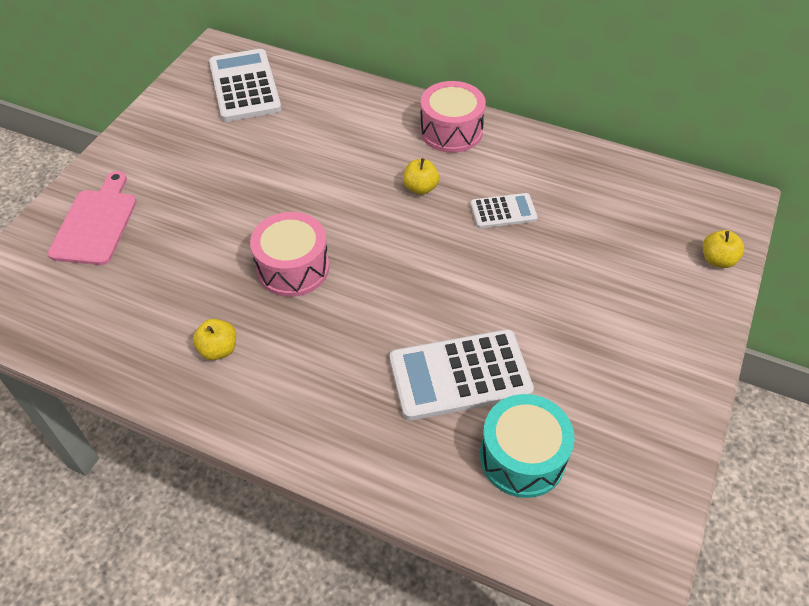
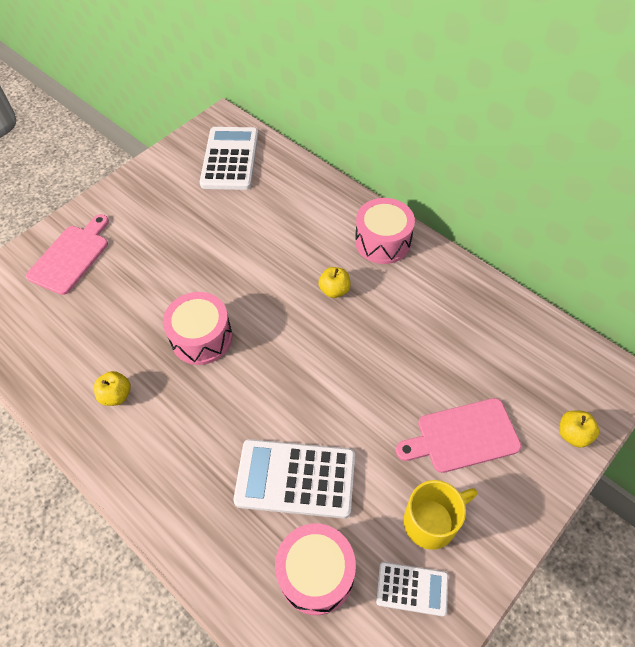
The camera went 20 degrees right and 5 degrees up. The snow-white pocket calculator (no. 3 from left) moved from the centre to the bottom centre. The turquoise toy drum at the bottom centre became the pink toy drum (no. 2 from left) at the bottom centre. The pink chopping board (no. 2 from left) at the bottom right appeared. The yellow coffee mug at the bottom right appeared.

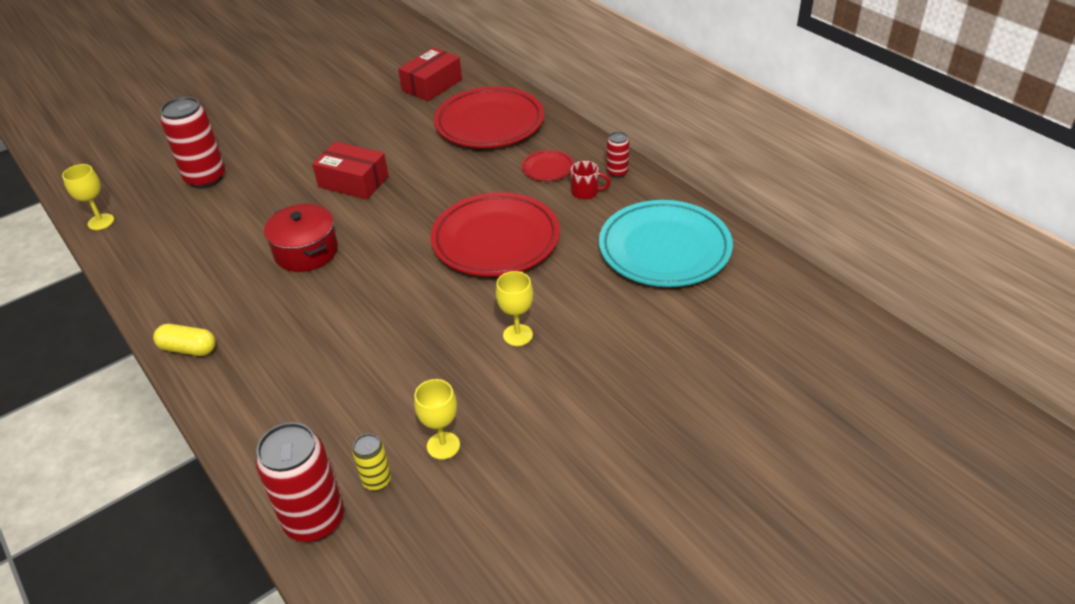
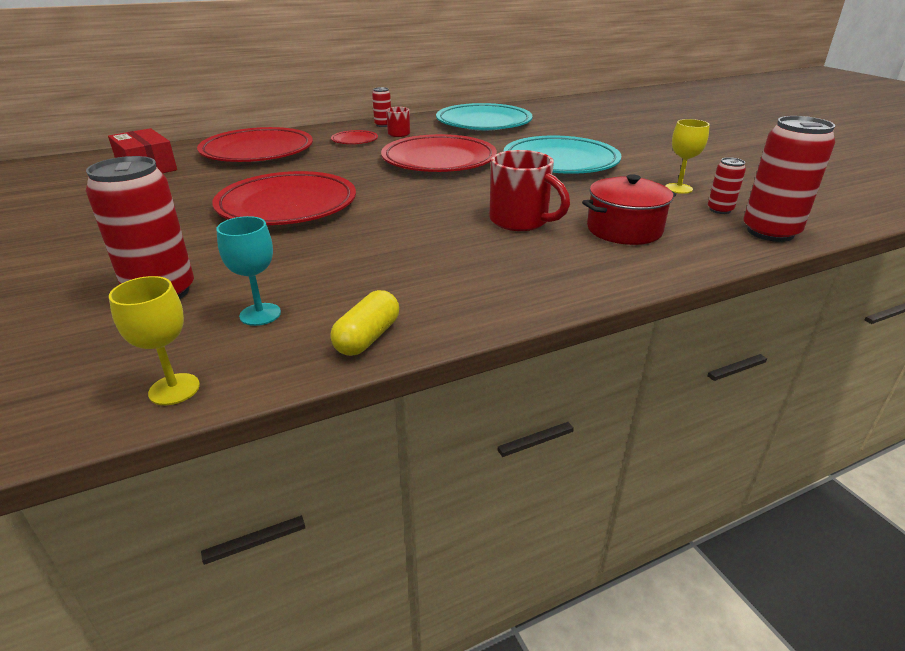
The camera went 80 degrees left and 10 degrees down. The yellow pill moved from the middle left to the centre. The red stockpot moved from the middle left to the top right. The red box (no. 1 from left) at the top left was replaced by the red flat dish (no. 2 from left) at the top left. The yellow can at the bottom centre became the red can (no. 3 from left) at the top right. The yellow goblet (no. 3 from left) at the centre was replaced by the turquoise flat dish (no. 2 from left) at the top centre. The turquoise goblet at the middle left appeared. The red coffee mug (no. 2 from left) at the top centre appeared.

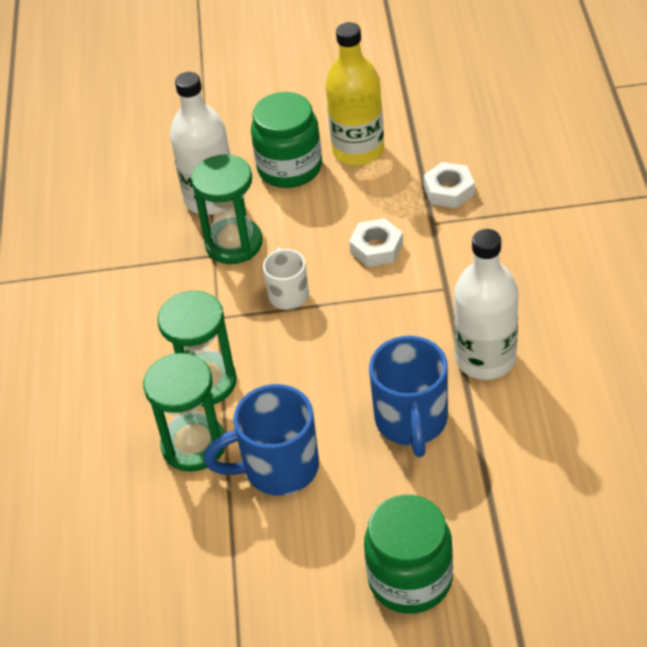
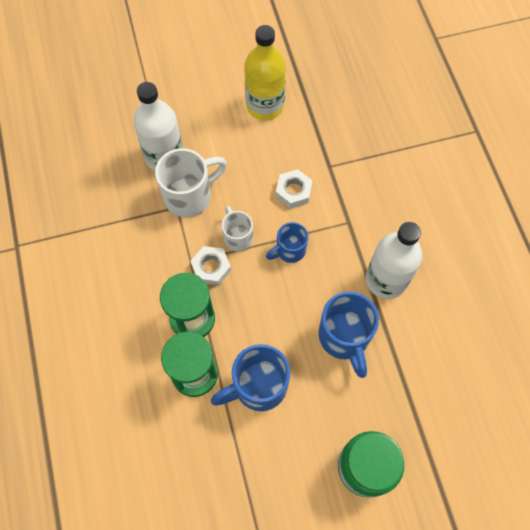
The camera went 15 degrees left and 20 degrees up. The leaf-green hourglass (no. 3 from left) at the top centre was replaced by the snow-white coffee mug (no. 1 from left) at the centre. The leaf-green jar (no. 1 from left) at the top centre disappeared. The snow-white hex nut (no. 2 from left in the first image) moved from the top right to the centre. The royal blue coffee mug (no. 2 from left) at the centre appeared.

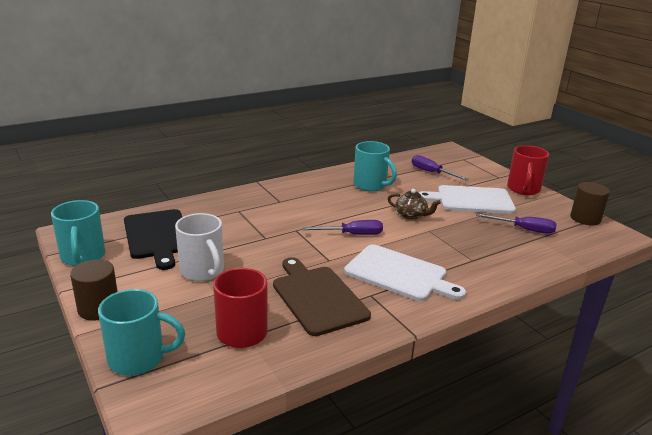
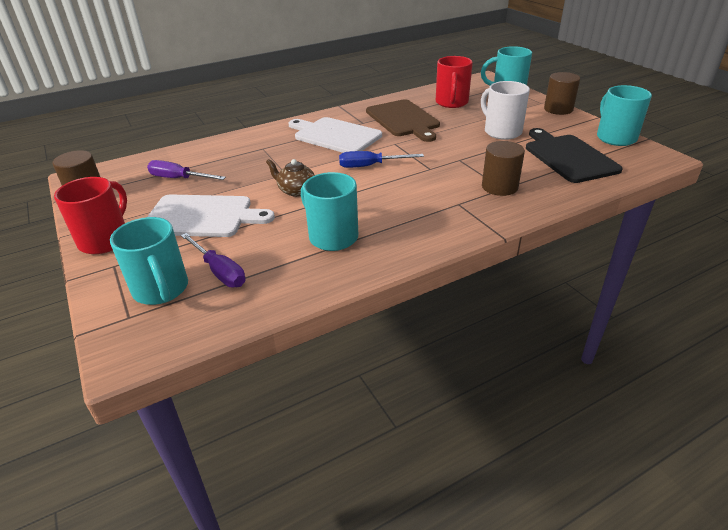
The camera went 175 degrees left and 10 degrees up. The royal purple flat screwdriver (no. 1 from left) at the centre became the royal blue flat screwdriver at the top centre. The turquoise coffee mug (no. 1 from left) at the middle left appeared. The russet solid cylinder (no. 2 from left) at the top right appeared.

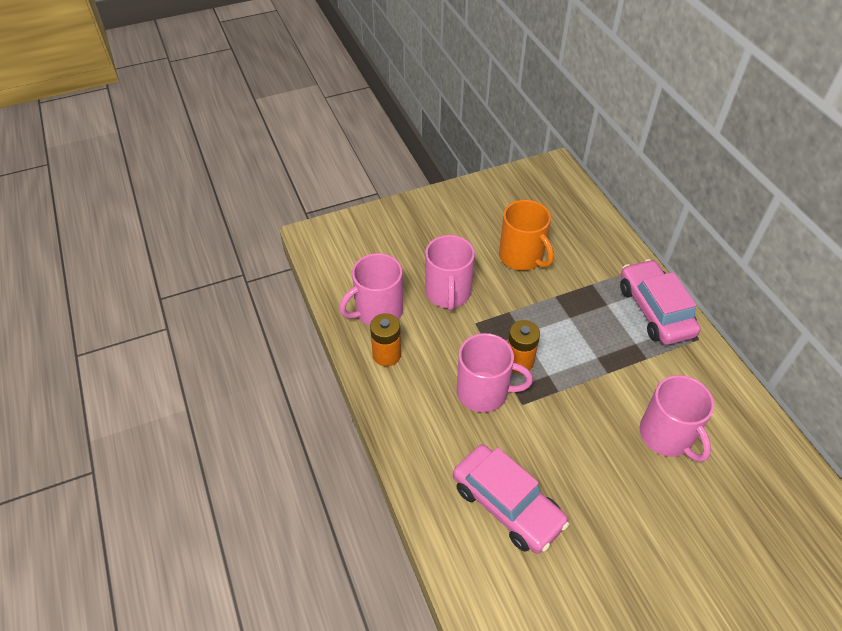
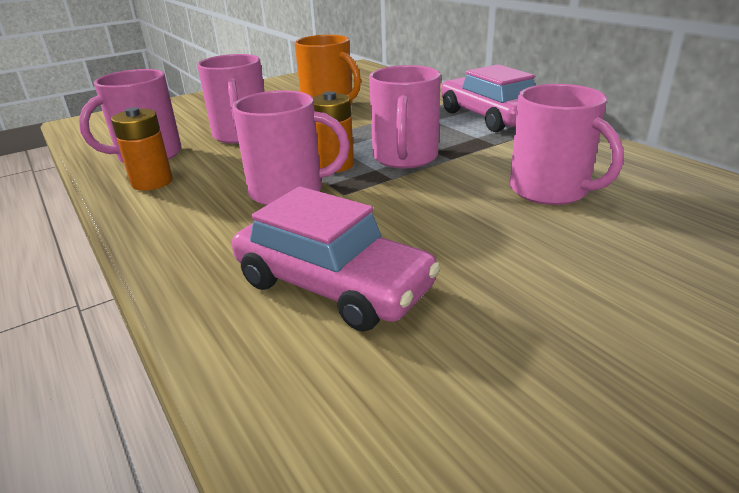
The camera went 10 degrees left and 20 degrees down. The pink coffee mug (no. 4 from left) at the top centre appeared.

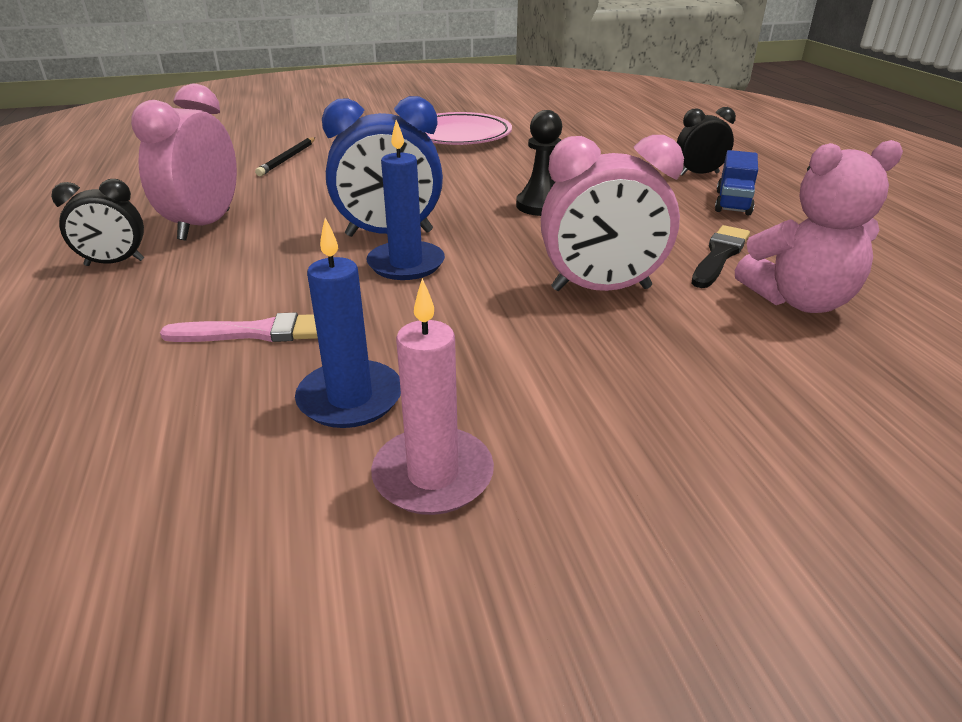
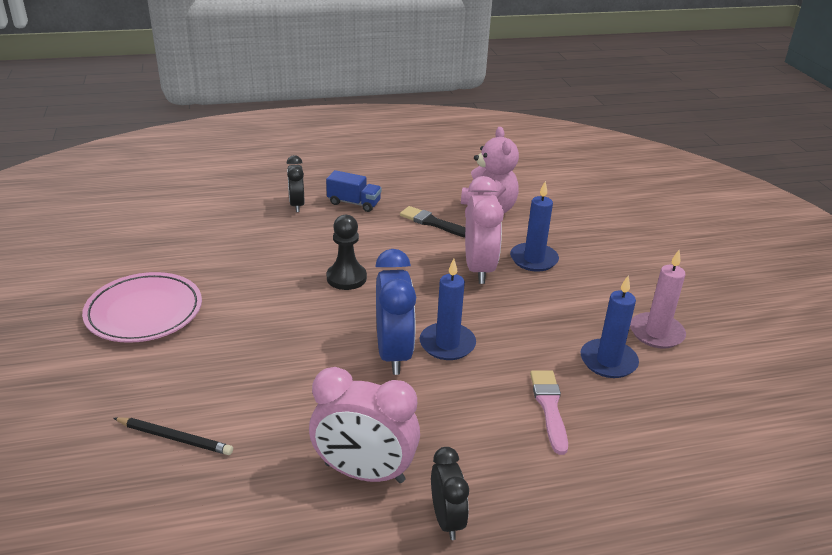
The camera went 90 degrees left and 0 degrees up. The royal blue candle (no. 2 from left) at the centre appeared.

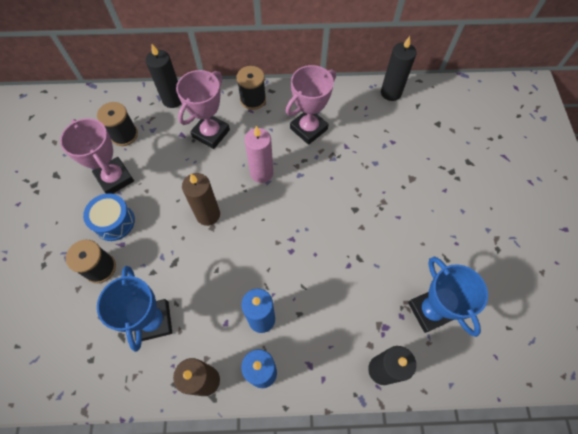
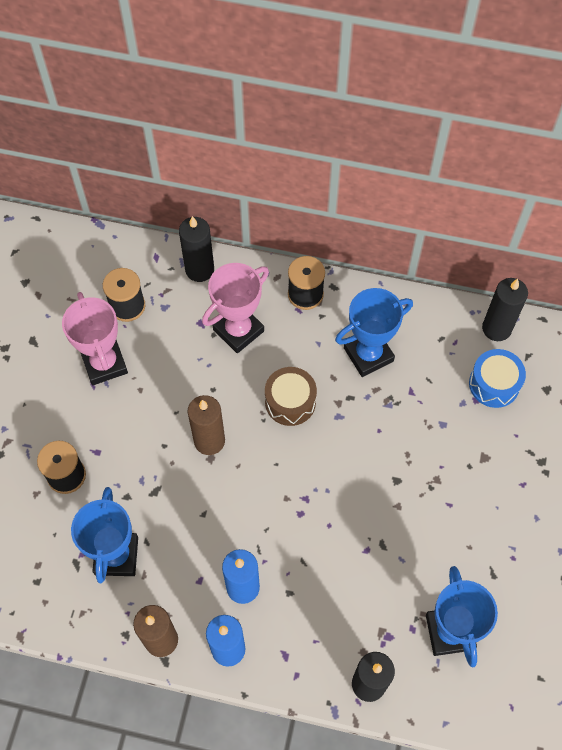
The camera went 15 degrees right and 0 degrees up. The royal blue toy drum moved from the middle left to the middle right. The pink candle at the centre was replaced by the russet toy drum at the centre. The pink trophy (no. 3 from left) at the top centre became the royal blue trophy (no. 2 from left) at the centre.

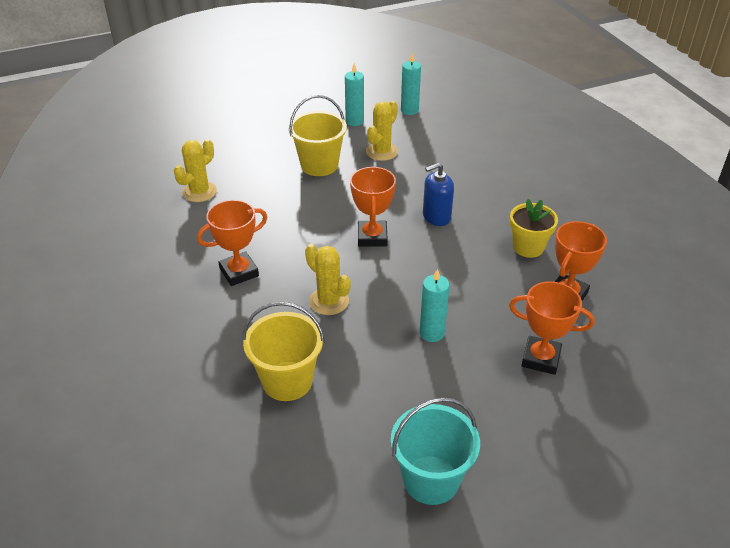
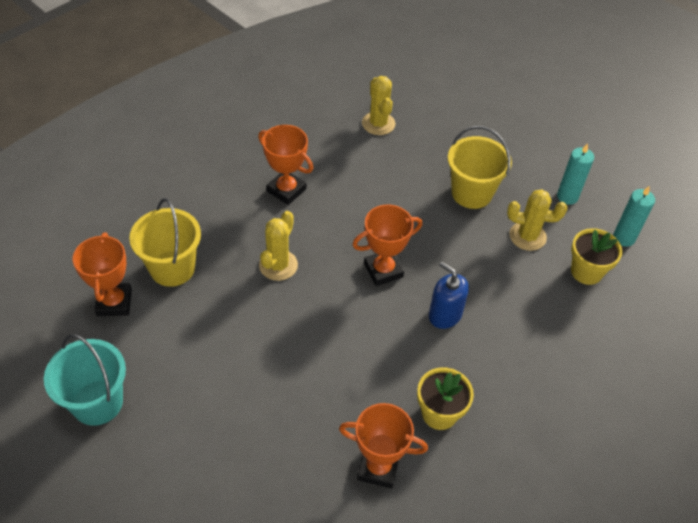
The camera went 65 degrees right and 10 degrees up. The yellow cactus (no. 1 from left in the first image) at the top left turned 60 degrees clockwise. The turquoise candle (no. 3 from left) at the centre disappeared. The orange-coloured trophy (no. 3 from left in the first image) moved from the middle right to the middle left. The yellow potted plant (no. 2 from left) at the middle right appeared.

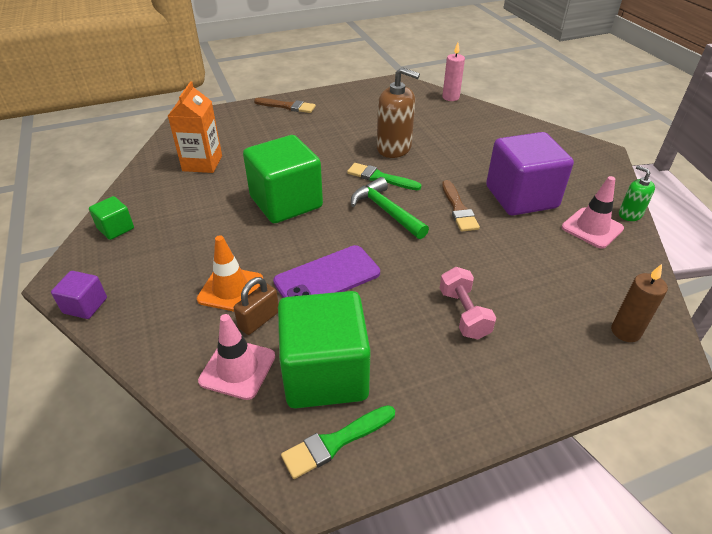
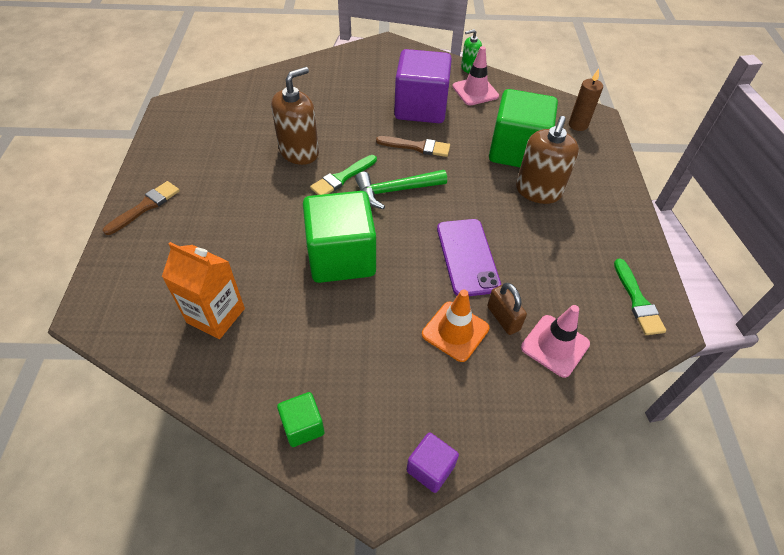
The camera went 70 degrees left and 10 degrees up. The leaf-green block (no. 3 from left) moved from the centre to the top right. The pink free weight at the centre was replaced by the russet pump bottle (no. 2 from left) at the top right. The pink candle at the top centre disappeared.

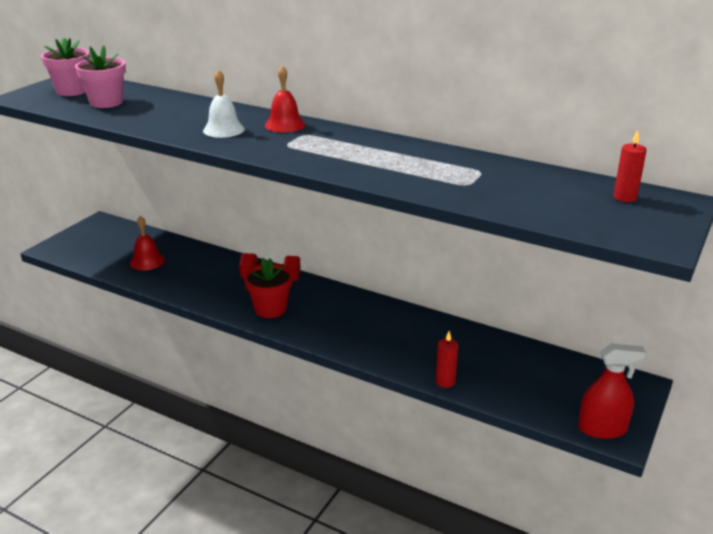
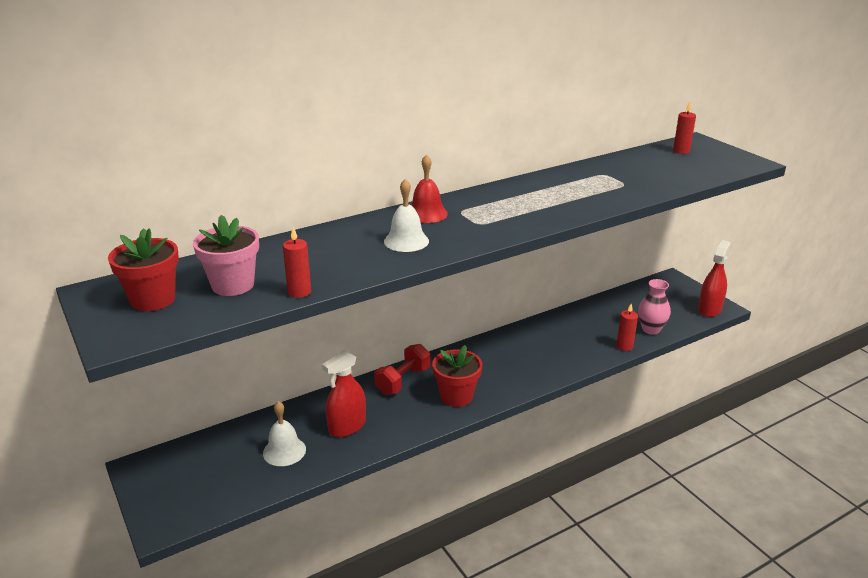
The camera went 60 degrees left and 0 degrees up. The pink potted plant (no. 1 from left) at the top left became the red potted plant (no. 1 from left) at the middle left. The red school bell (no. 1 from left) at the middle left became the snow-white school bell (no. 1 from left) at the bottom left. The red candle (no. 1 from left) at the centre appeared. The red sprayer (no. 1 from left) at the bottom centre appeared. The pink vase at the middle right appeared.

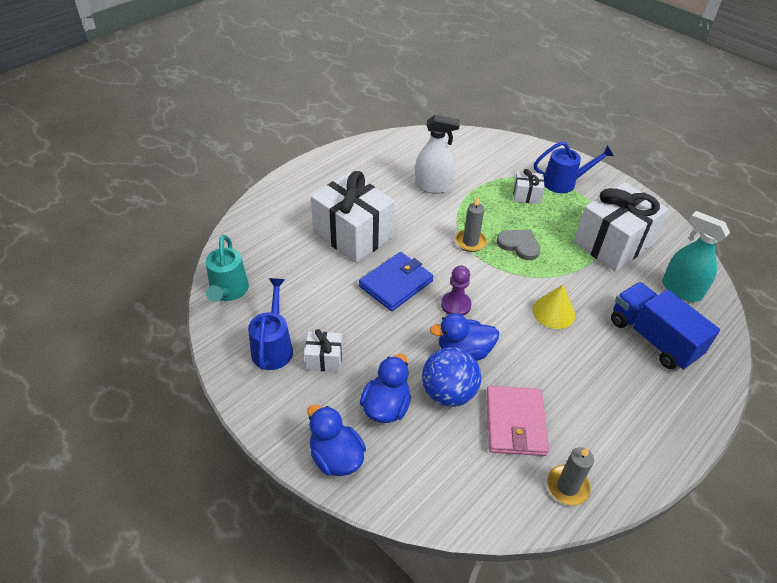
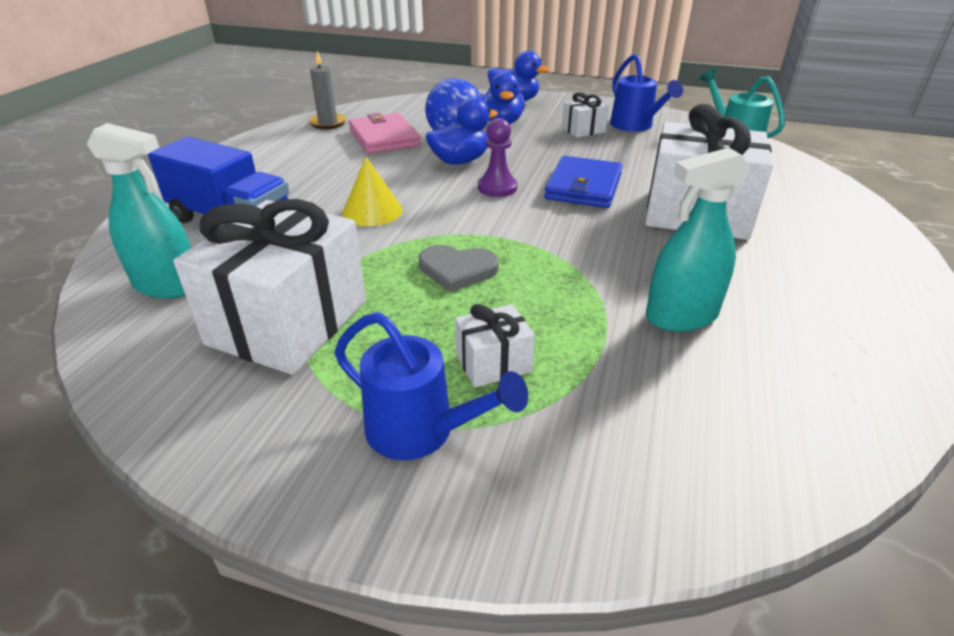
The camera went 155 degrees right and 10 degrees down. The snow-white sprayer at the top centre became the turquoise sprayer (no. 2 from left) at the middle right. The gray candle (no. 1 from left) at the centre disappeared. The royal blue watering pot (no. 2 from left in the first image) at the top right turned 120 degrees counterclockwise.

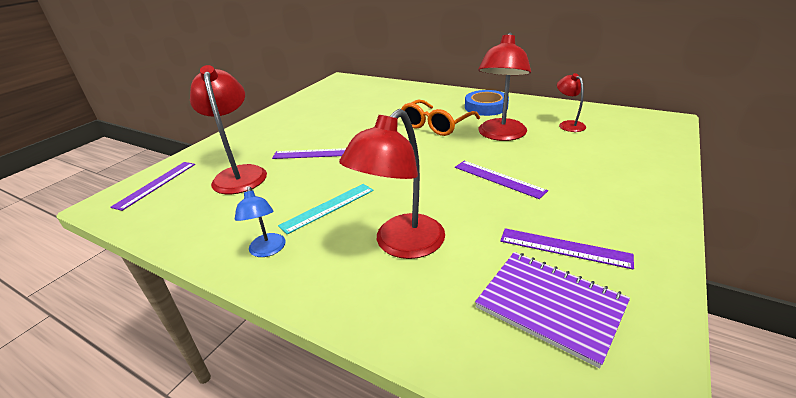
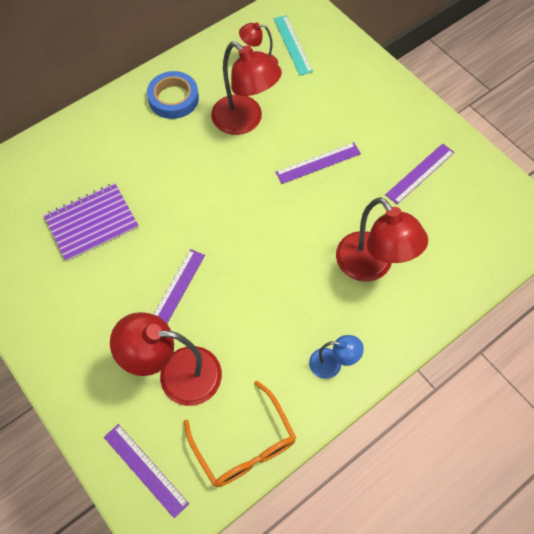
The camera went 70 degrees left and 30 degrees up. The turquoise measuring stick moved from the centre to the top centre. The orange-coloured glasses moved from the top centre to the bottom centre. The royal purple notebook moved from the bottom right to the middle left.

